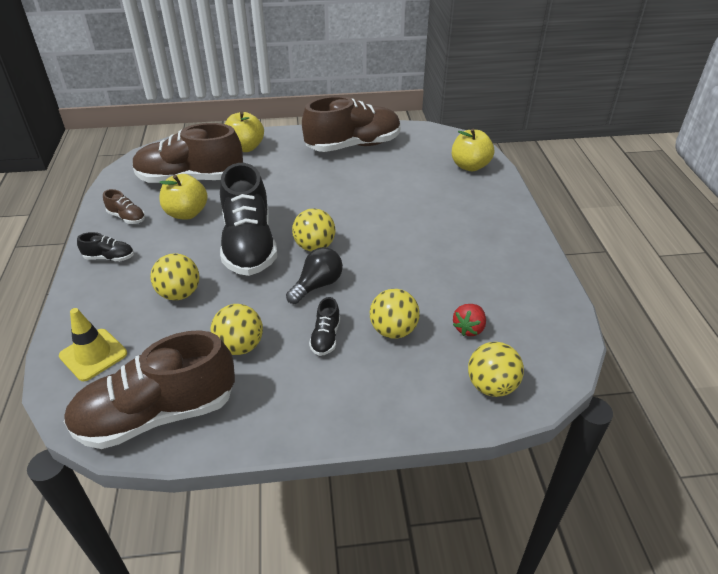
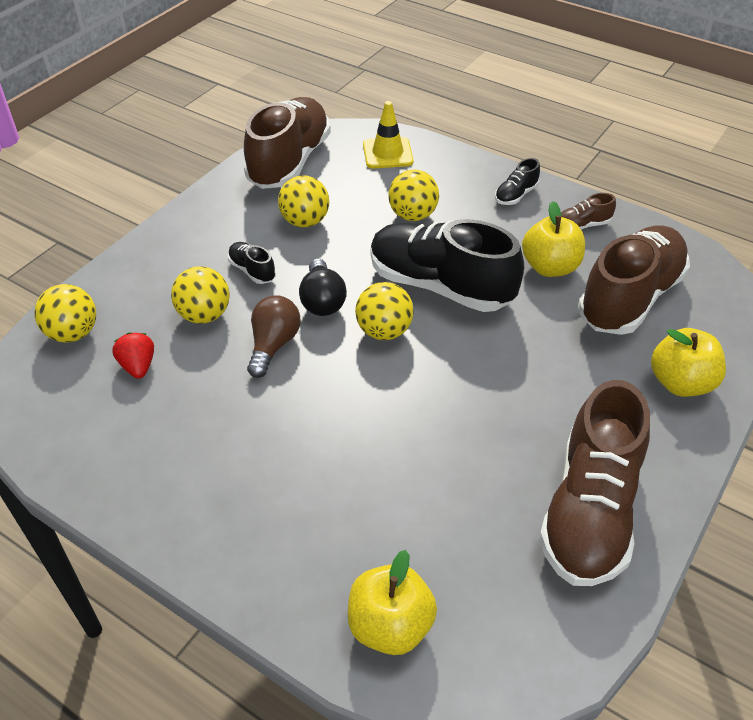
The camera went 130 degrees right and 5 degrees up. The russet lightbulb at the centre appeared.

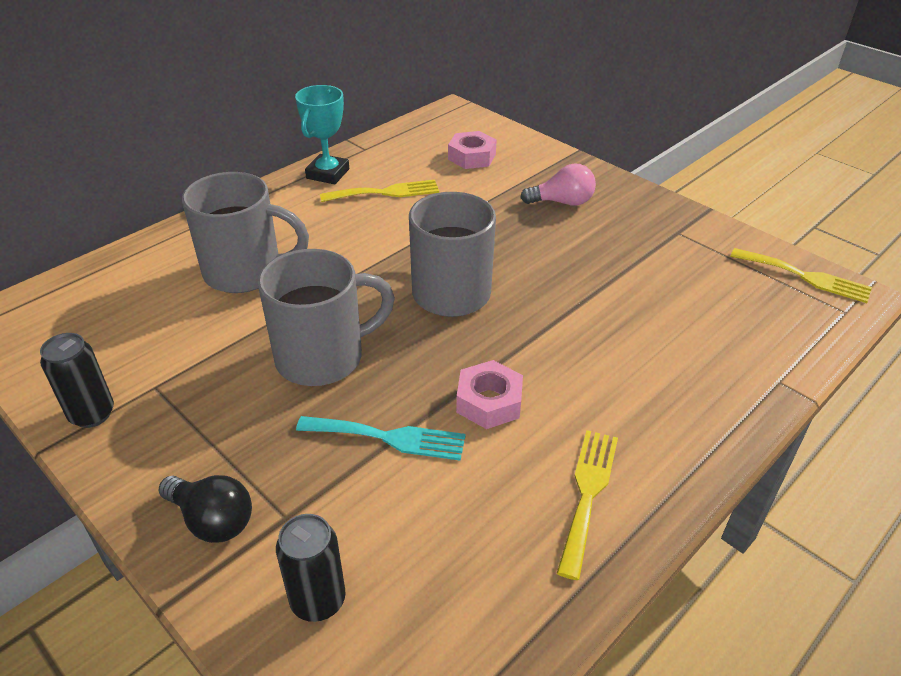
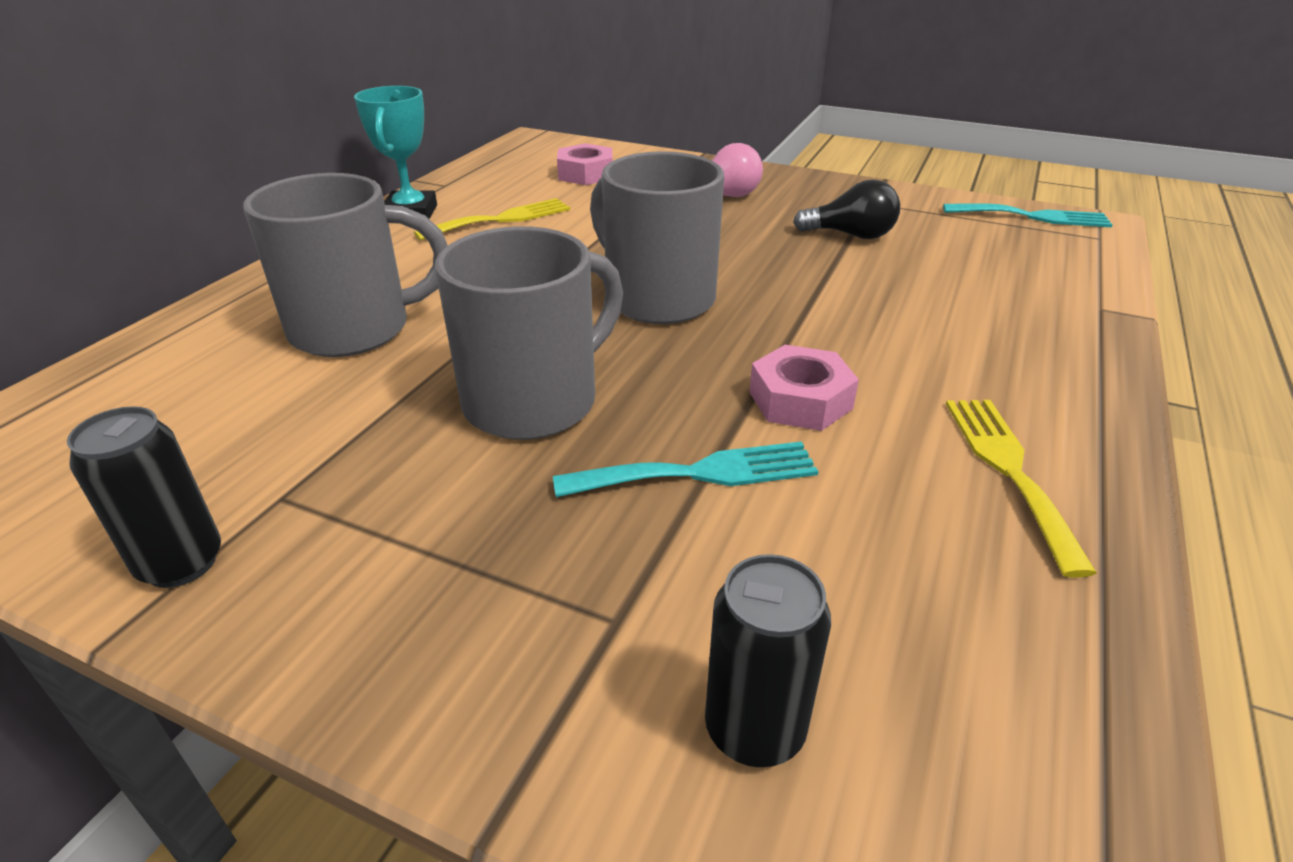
The camera went 20 degrees left and 5 degrees down. The ebony lightbulb moved from the bottom left to the top centre. The yellow fork (no. 3 from left) at the middle right became the turquoise fork (no. 2 from left) at the top right.

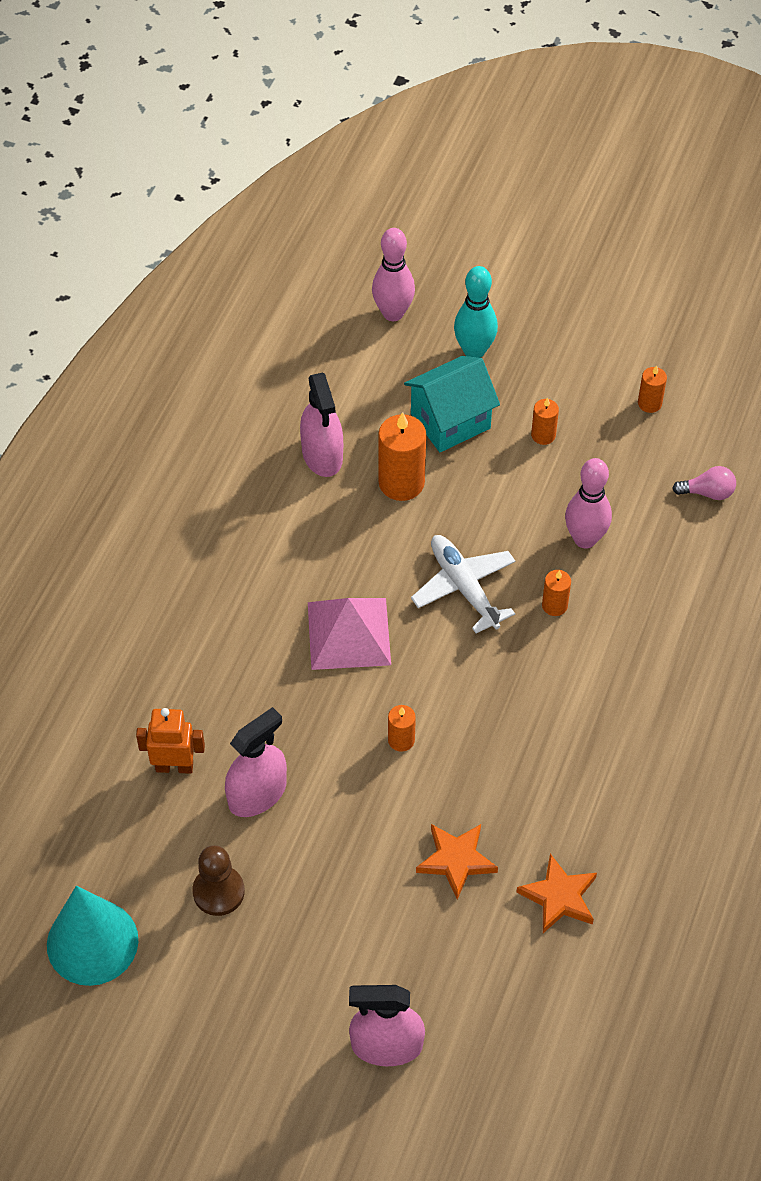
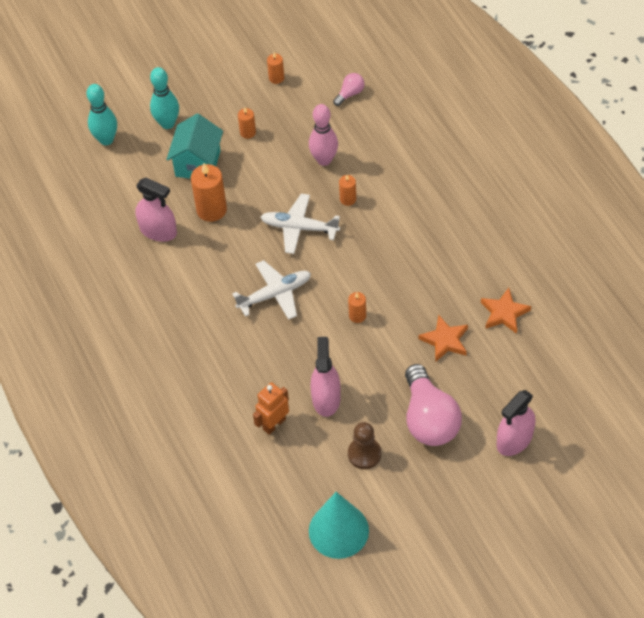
The camera went 45 degrees left and 0 degrees up. The pink pyramid at the centre was replaced by the snow-white aeroplane (no. 1 from left) at the centre. The pink bowling pin (no. 1 from left) at the top centre became the turquoise bowling pin (no. 1 from left) at the top left. The pink lightbulb (no. 2 from left) at the middle right appeared.

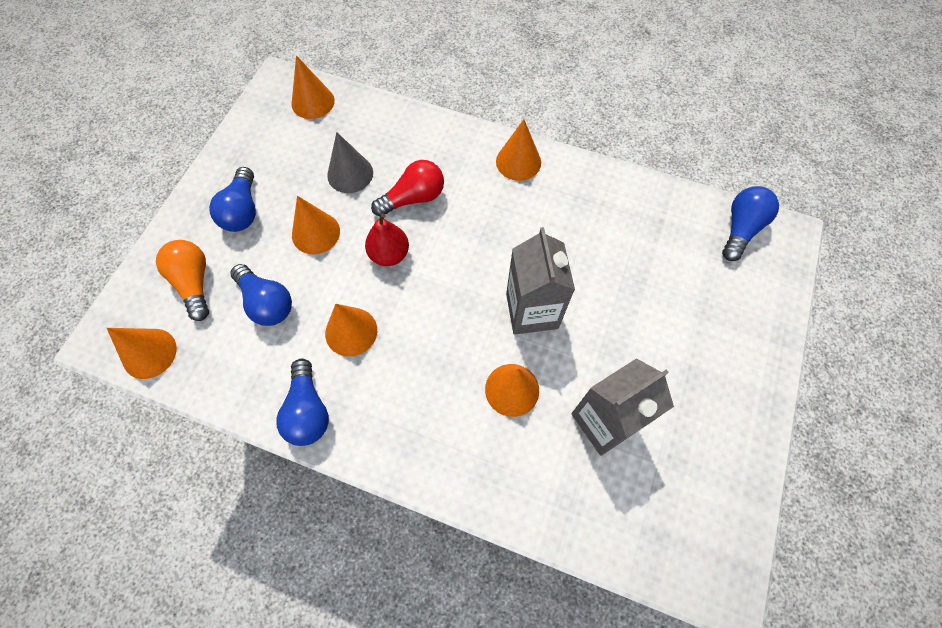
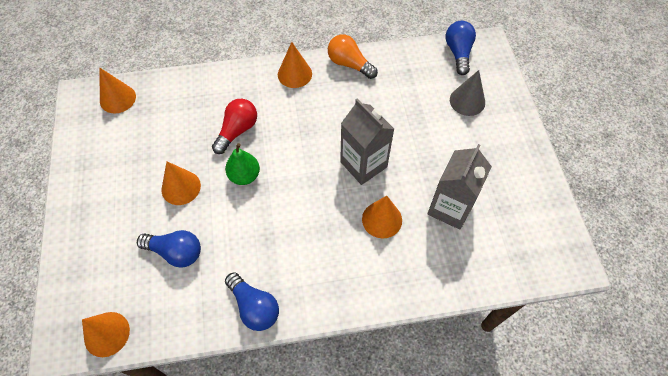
The camera went 30 degrees left and 5 degrees down. The orange-coloured lightbulb moved from the middle left to the top centre. The royal blue lightbulb (no. 1 from left) at the top left disappeared. The orange-coloured solid cone (no. 4 from left) at the centre disappeared. The gray solid cone moved from the top centre to the top right. The red pear at the centre became the leaf-green pear at the centre.

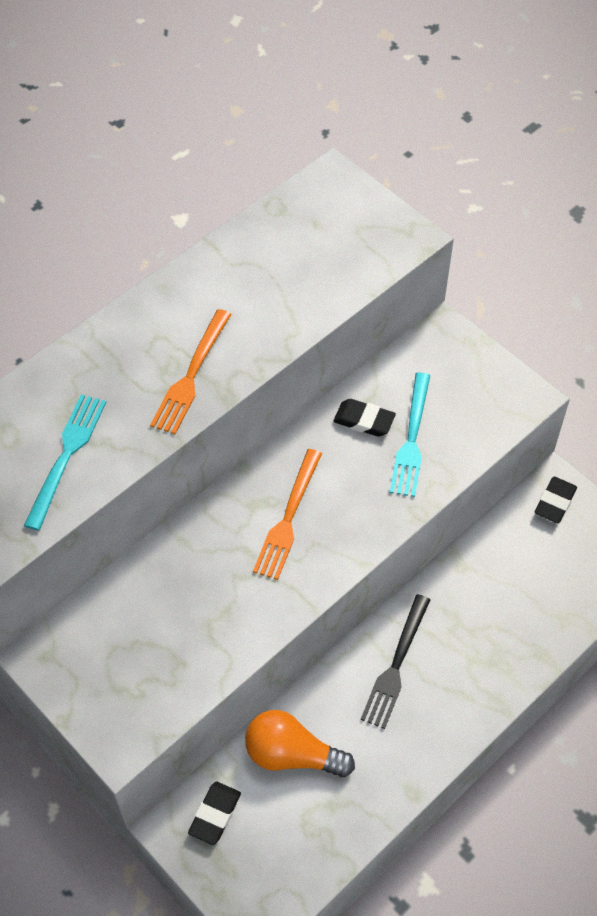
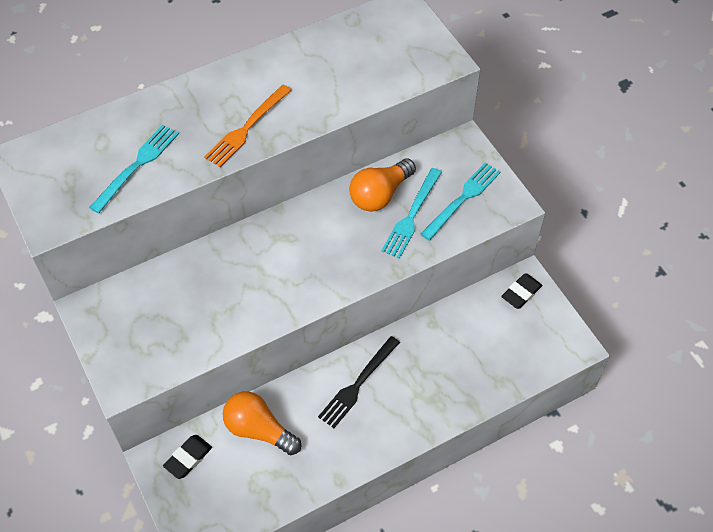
The camera went 15 degrees right and 0 degrees up. The orange-coloured fork (no. 2 from left) at the centre disappeared. The ebony eraser (no. 2 from left) at the centre was replaced by the orange-coloured lightbulb (no. 2 from left) at the centre. The turquoise fork (no. 3 from left) at the centre appeared.

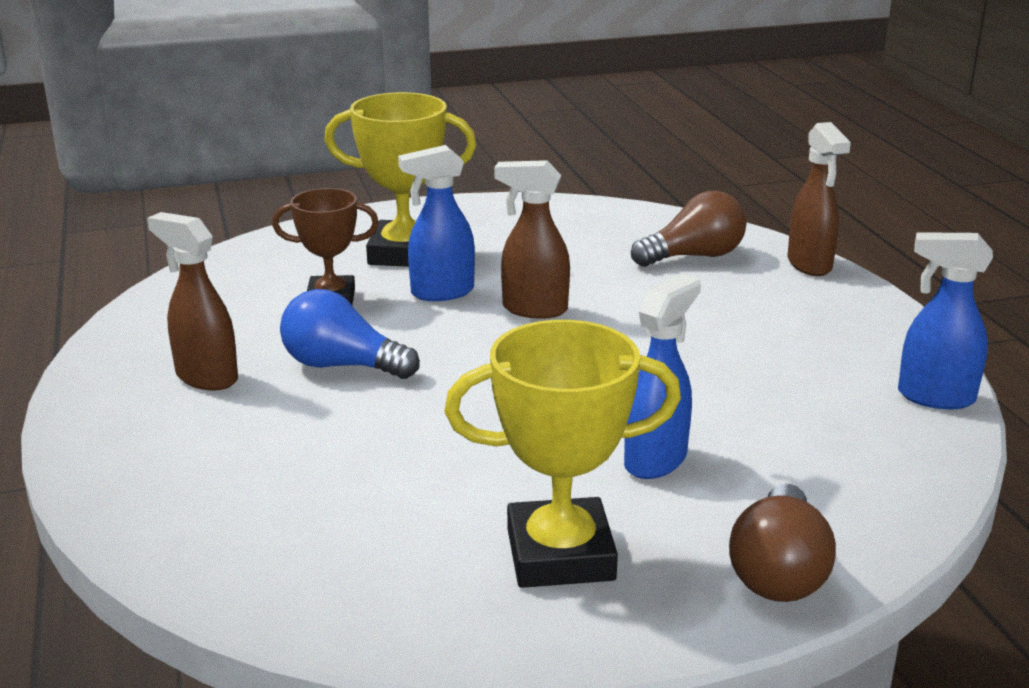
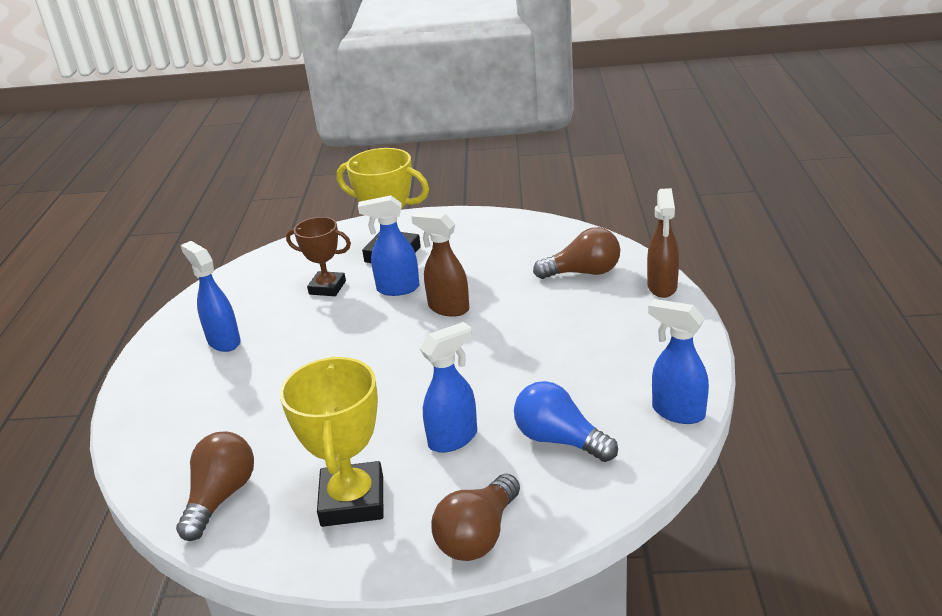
The camera went 20 degrees right and 5 degrees up. The russet sprayer (no. 1 from left) at the middle left became the royal blue sprayer (no. 1 from left) at the middle left. The royal blue lightbulb moved from the centre to the bottom centre. The yellow trophy (no. 2 from left in the first image) at the centre turned 75 degrees clockwise. The russet lightbulb (no. 1 from left) at the bottom left appeared.

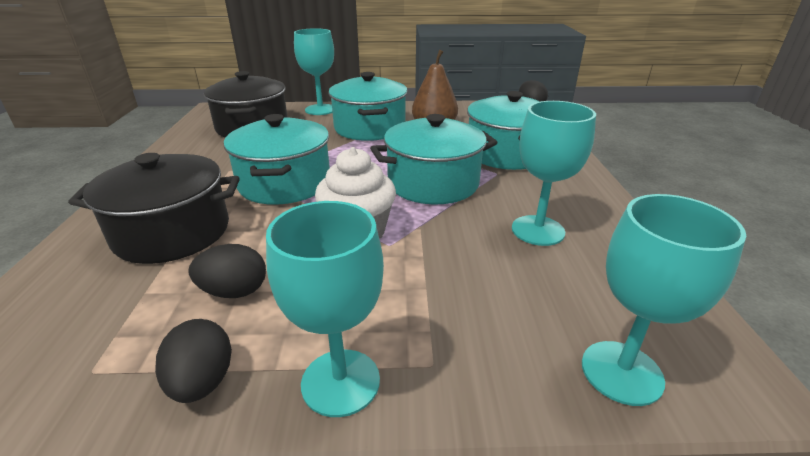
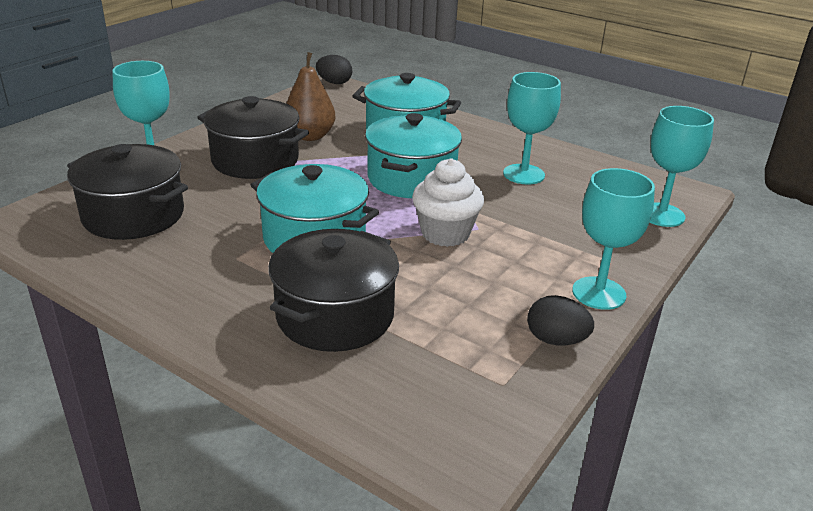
The camera went 55 degrees left and 0 degrees up. The ebony egg shape (no. 2 from left) at the middle left disappeared. The turquoise stockpot (no. 2 from left) at the top centre became the ebony stockpot (no. 2 from left) at the top left.

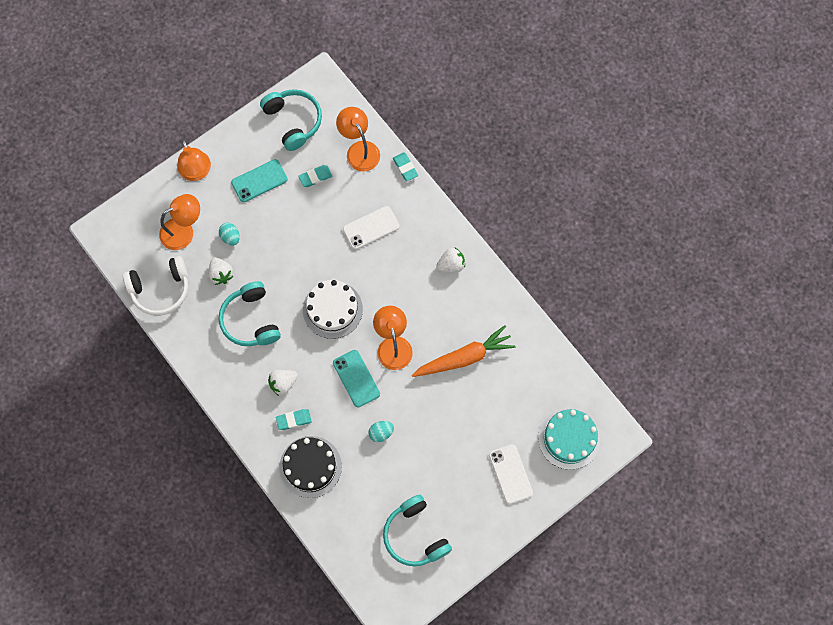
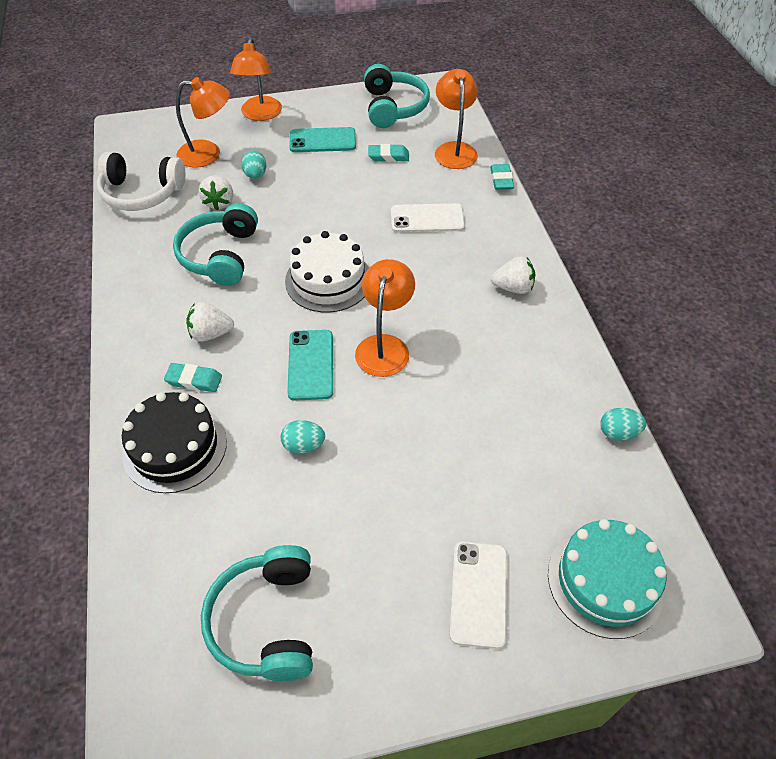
The camera went 25 degrees right and 20 degrees down. The orange-coloured toy carrot at the centre disappeared. The turquoise egg shape (no. 3 from left) at the middle right appeared.

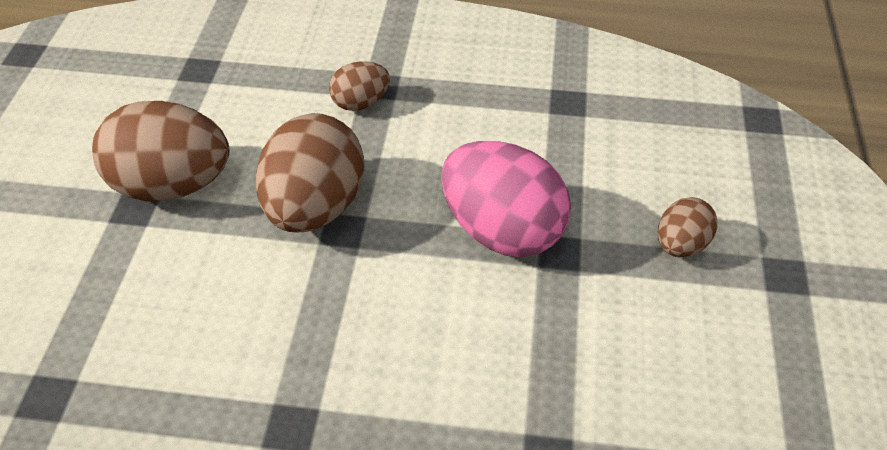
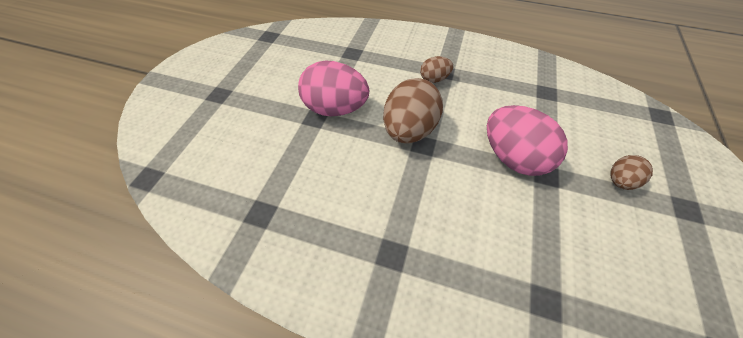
The camera went 10 degrees right and 5 degrees up. The russet egg shape (no. 1 from left) at the middle left became the pink egg shape (no. 1 from left) at the top centre.

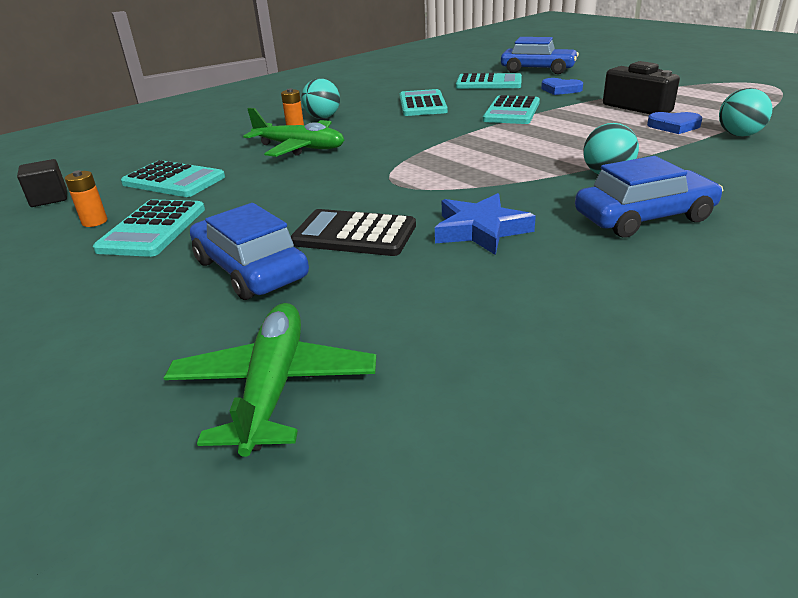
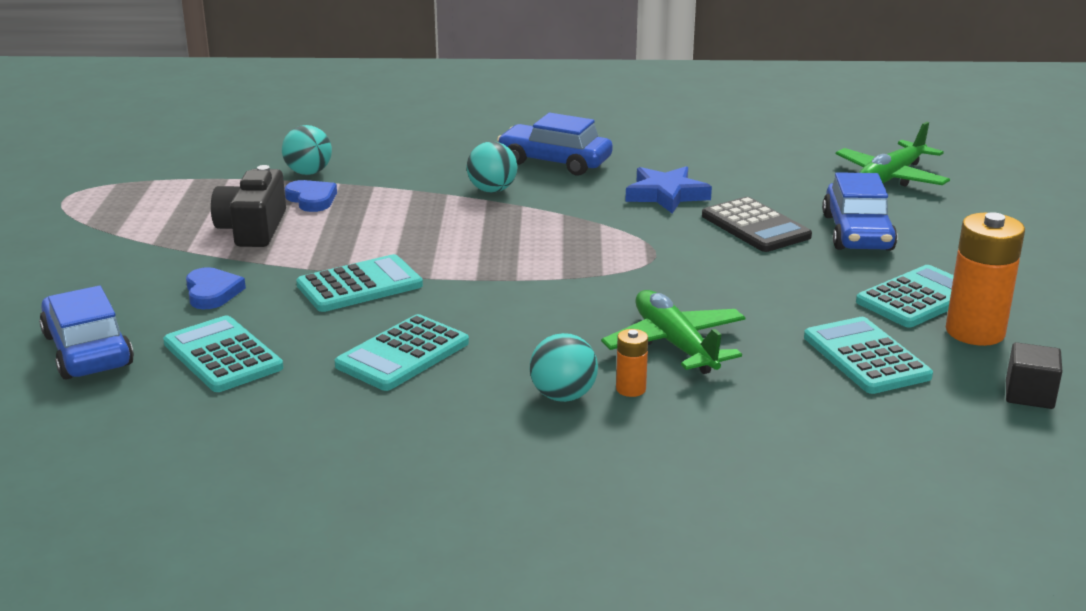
The camera went 140 degrees left and 5 degrees down. The orange-coloured power cell (no. 1 from left in the first image) at the top left changed to 2.08 times the size.

